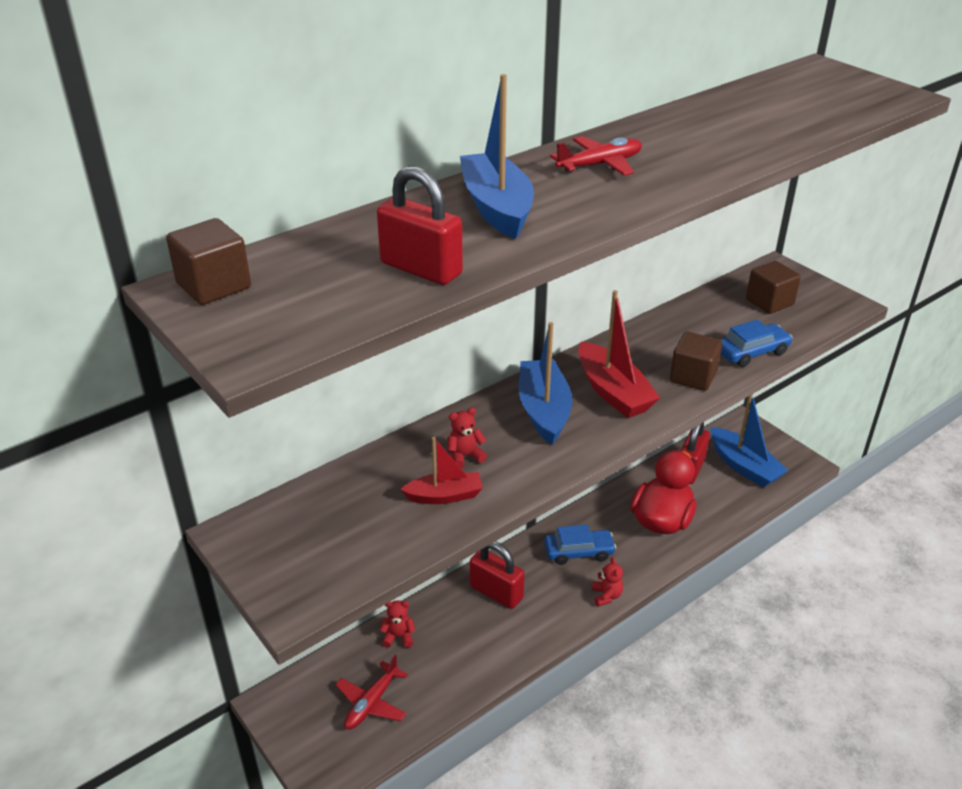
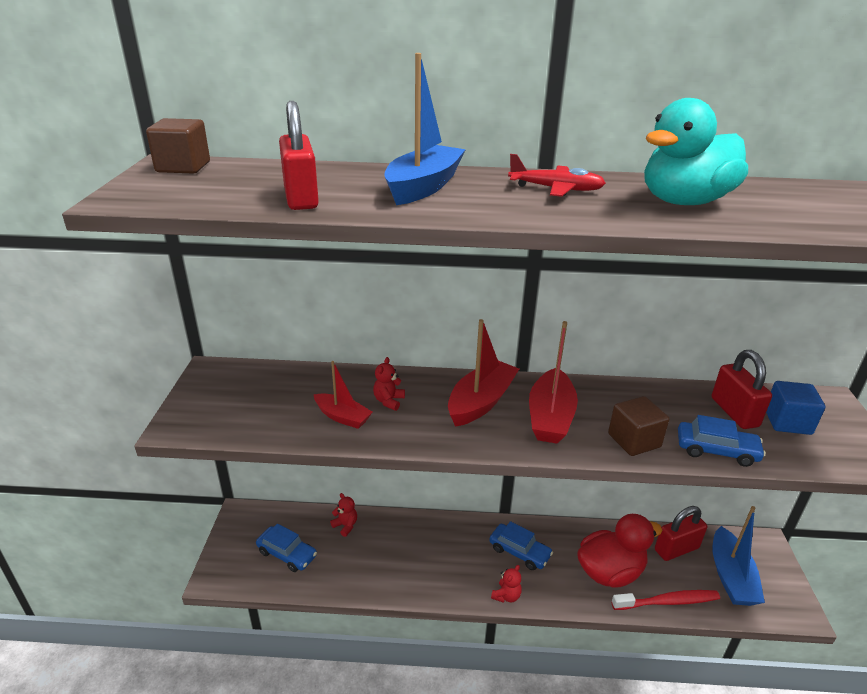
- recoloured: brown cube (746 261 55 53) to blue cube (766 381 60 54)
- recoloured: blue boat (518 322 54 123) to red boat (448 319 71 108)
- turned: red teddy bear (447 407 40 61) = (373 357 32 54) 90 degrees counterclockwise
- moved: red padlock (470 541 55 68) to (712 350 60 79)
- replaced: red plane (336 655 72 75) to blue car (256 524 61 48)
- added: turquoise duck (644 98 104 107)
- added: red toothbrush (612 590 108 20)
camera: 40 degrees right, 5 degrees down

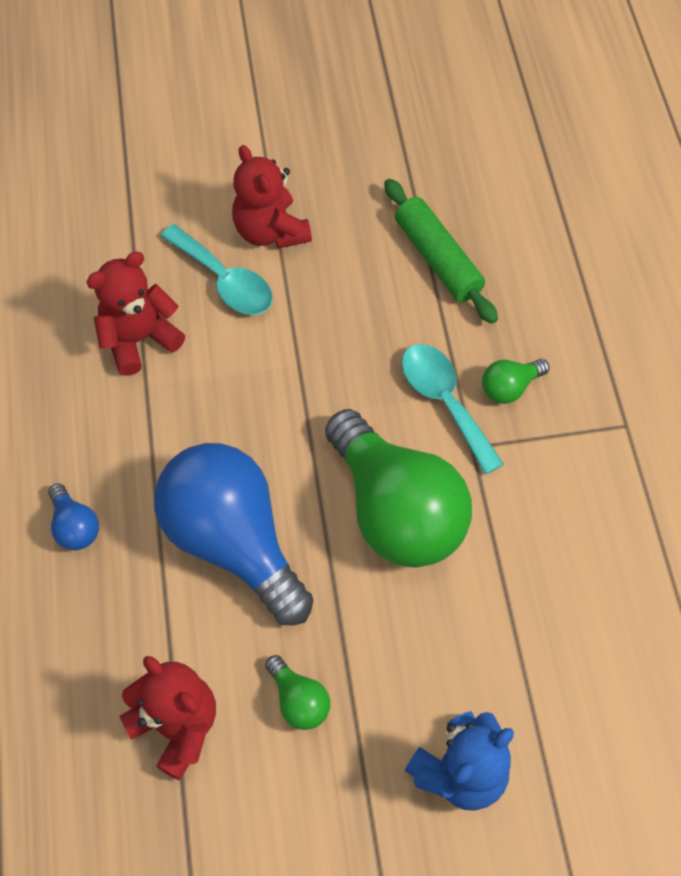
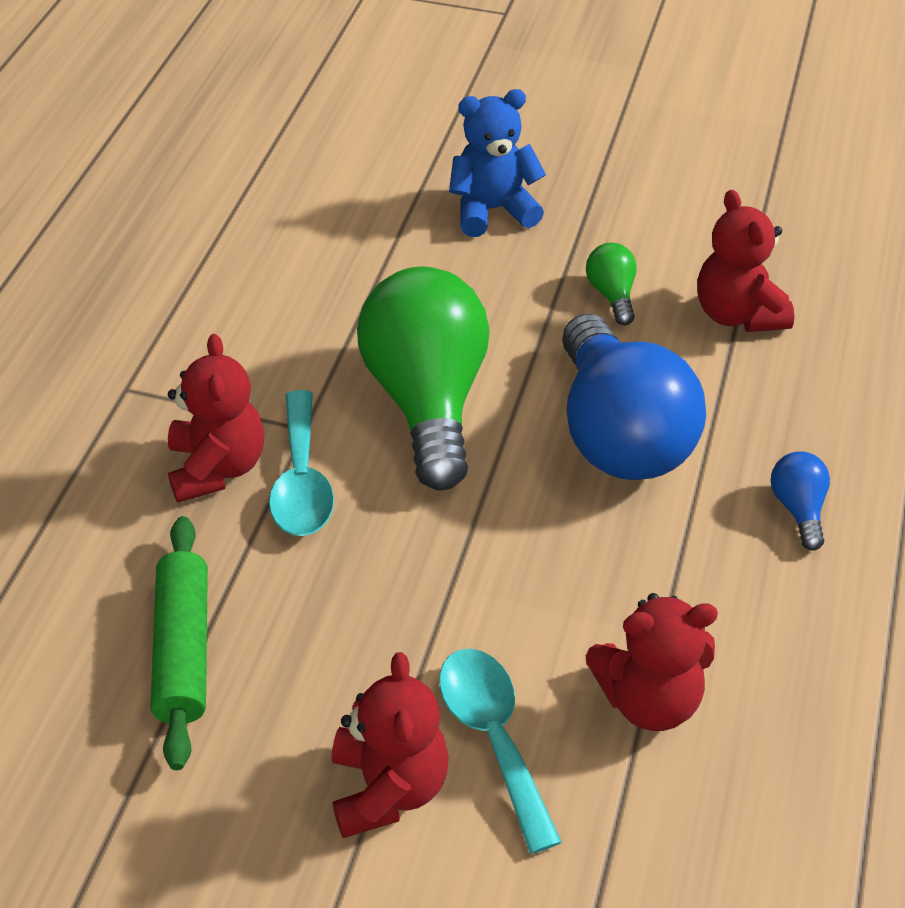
- replaced: green light bulb (482 359 68 45) to red teddy bear (168 334 96 169)
camera: 155 degrees left, 15 degrees down

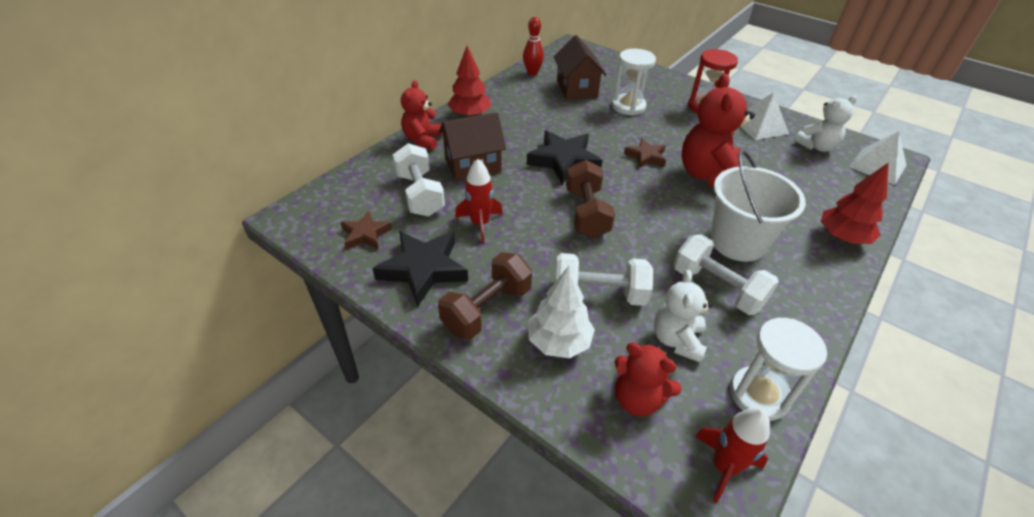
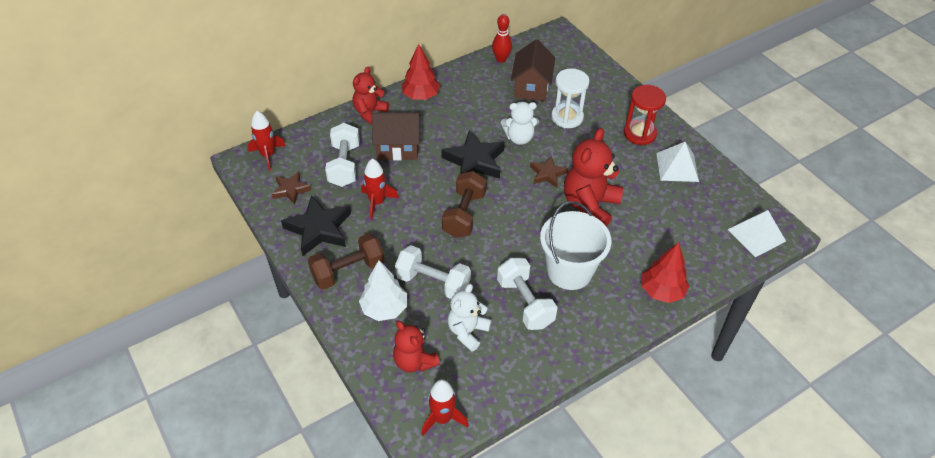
- moved: white teddy bear (794 95 63 57) to (501 102 38 43)
- removed: white hourglass (730 318 97 103)
- added: red rocket (248 111 38 60)
camera: 20 degrees right, 5 degrees up

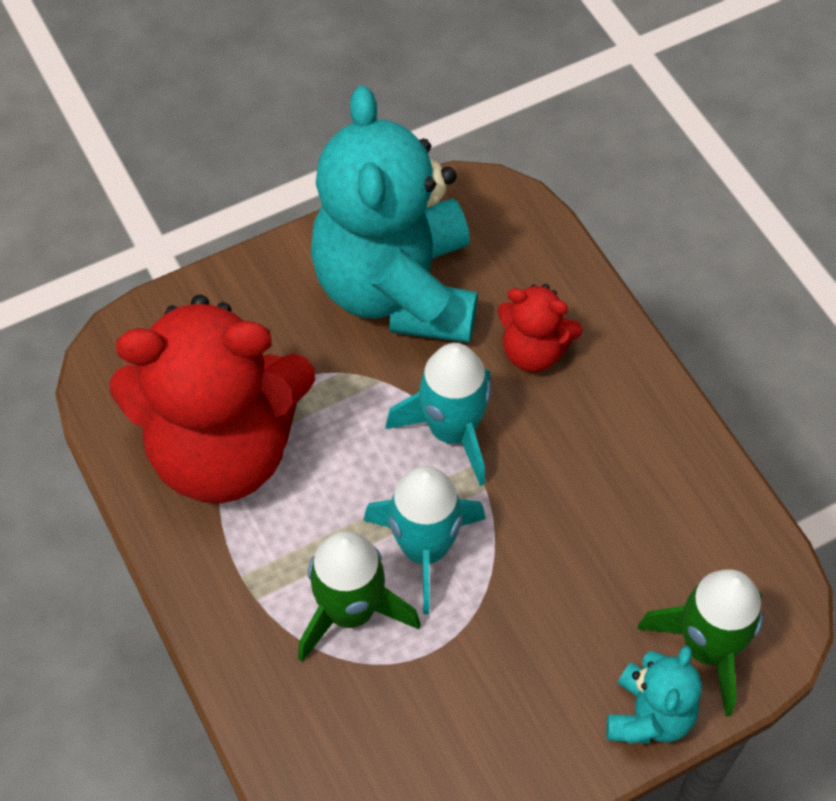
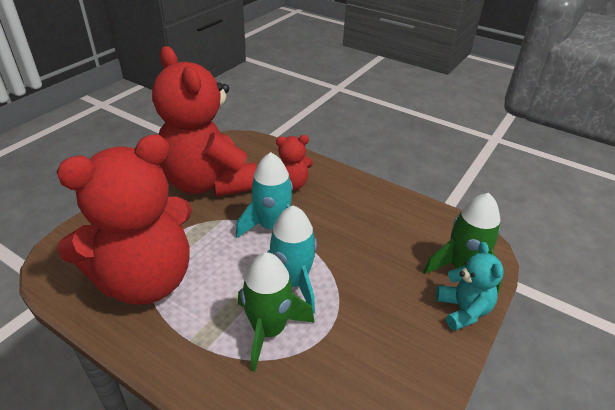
- recoloured: turquoise teddy bear (311 85 167 258) to red teddy bear (152 46 105 151)
camera: 30 degrees left, 20 degrees down

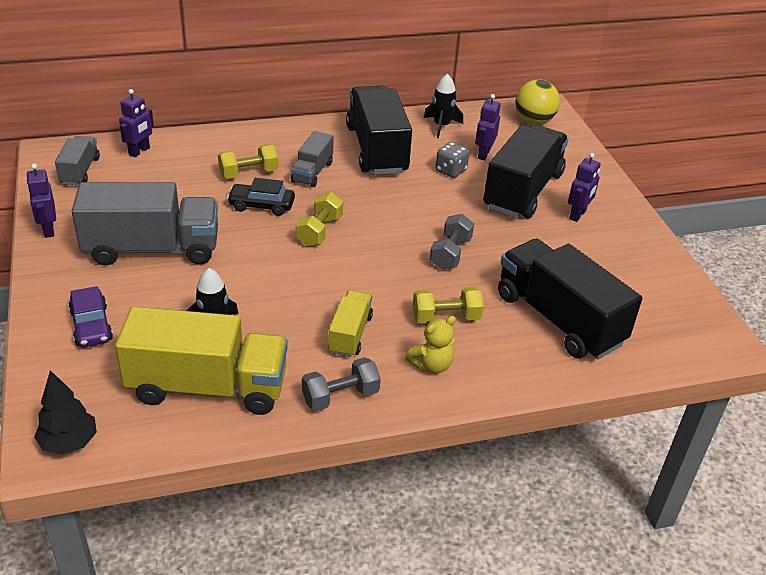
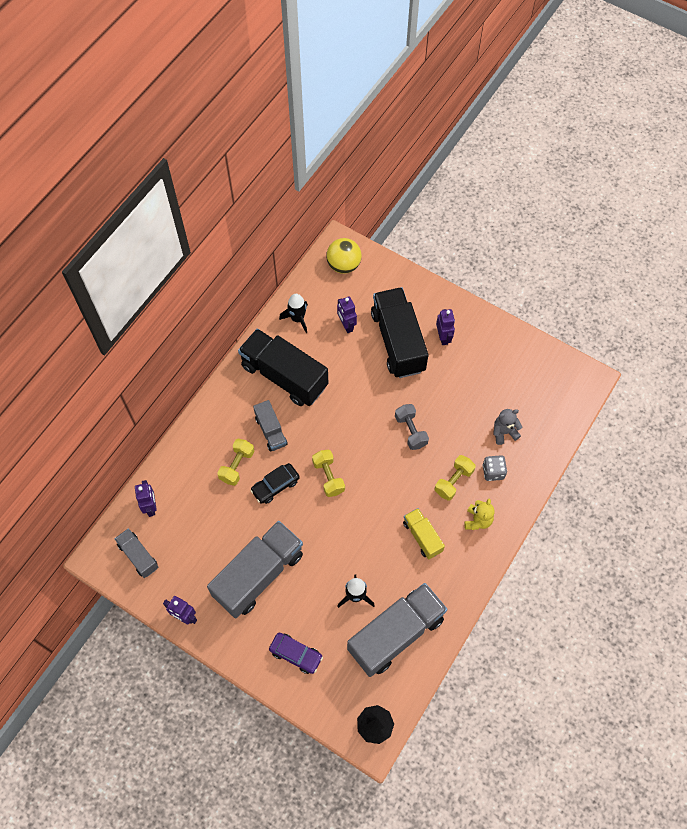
- moved: grey dice (436 142 33 36) to (483 455 24 26)
- replaced: black truck (498 239 144 120) to grey teddy bear (493 409 29 36)
- recoloured: yellow truck (115 306 173 109) to grey truck (347 583 100 94)
- removed: grey dumbbell (302 357 79 54)
camera: 40 degrees left, 25 degrees up

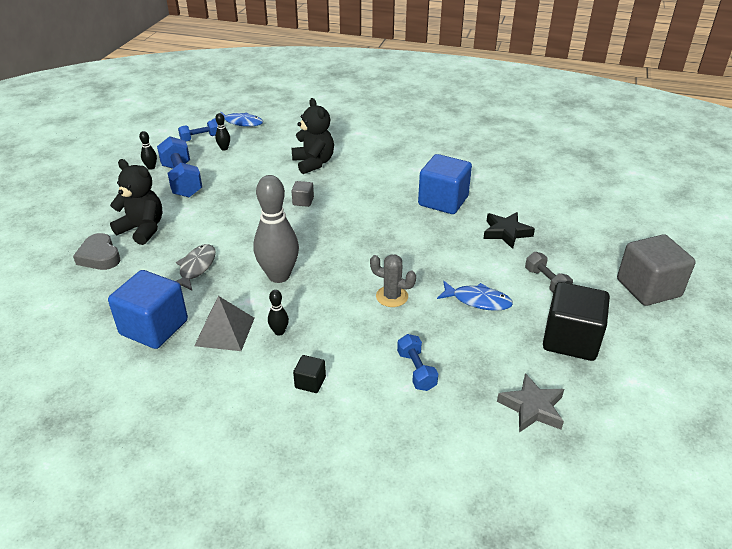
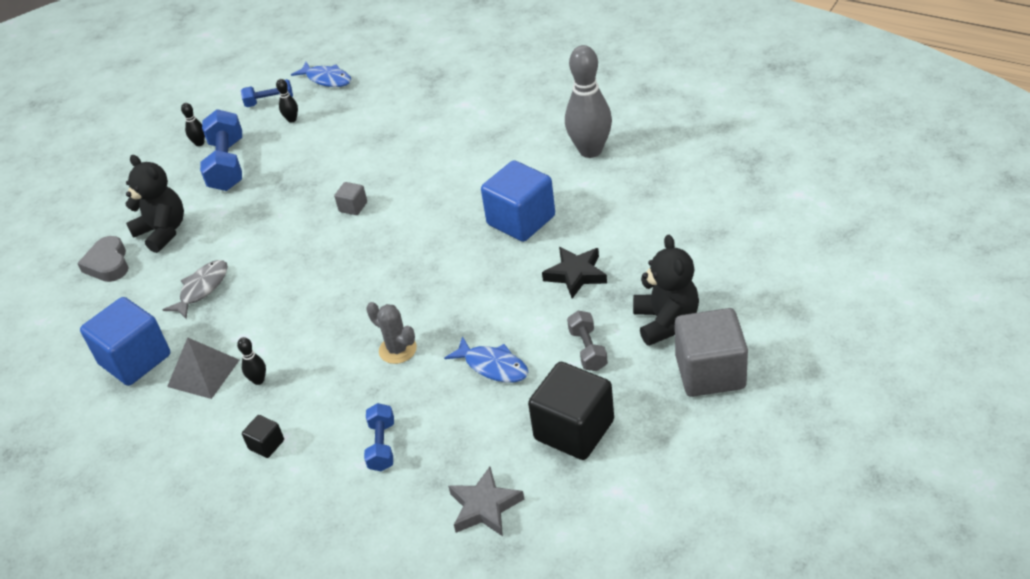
- moved: black teddy bear (291 98 43 76) to (633 235 66 111)
- moved: grey bowling pin (253 175 46 108) to (565 45 47 113)
camera: 20 degrees right, 5 degrees up

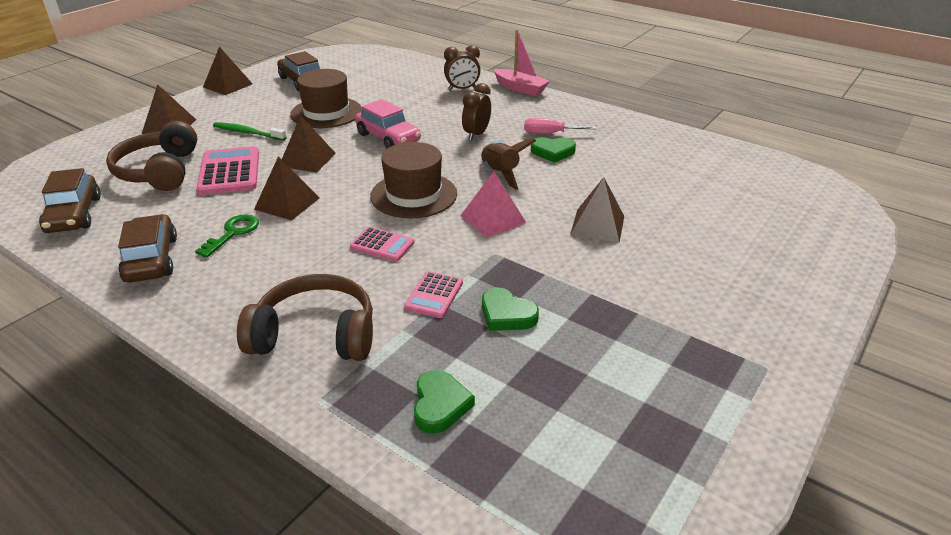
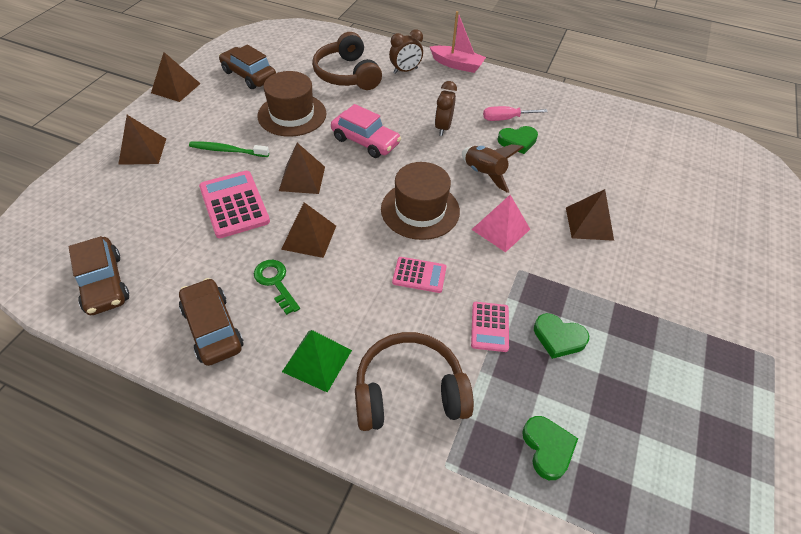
- moved: brown headphones (106 121 91 70) to (312 32 70 58)
- turned: green key (195 214 64 44) = (254 260 46 55) 45 degrees counterclockwise
- added: green pyramid (282 330 70 63)
camera: 15 degrees left, 15 degrees up

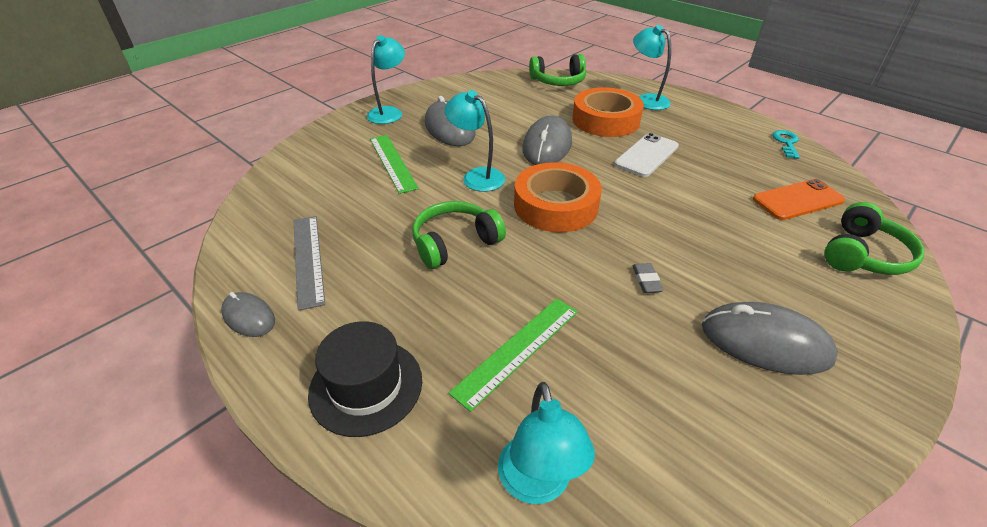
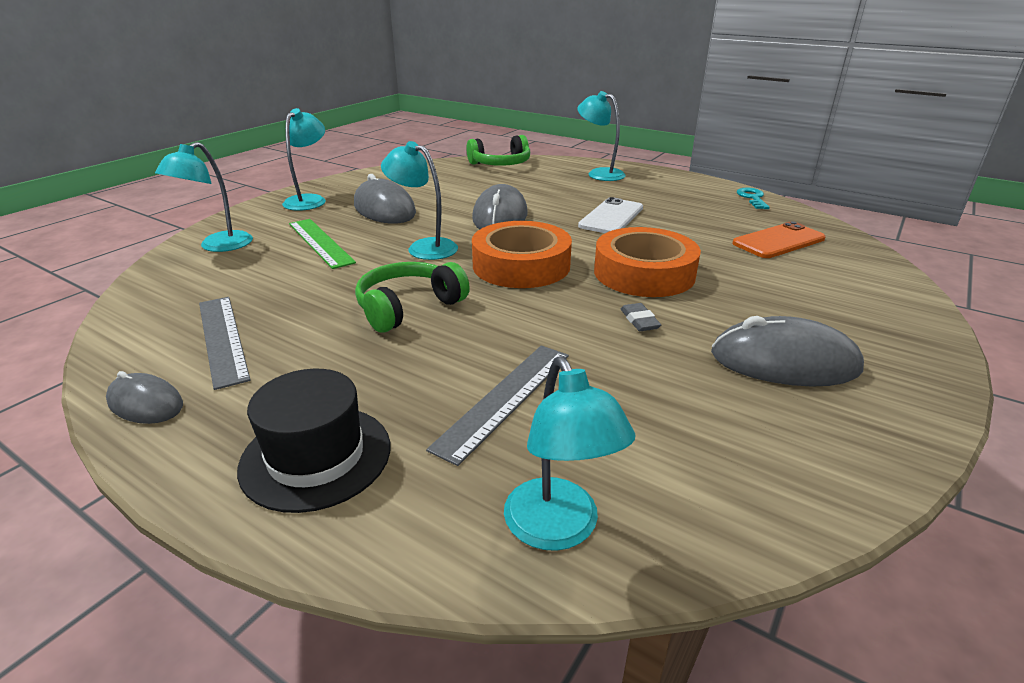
- moved: orange tape (572 87 72 50) to (594 227 107 70)
- removed: green headphones (824 202 100 73)
- recoloured: green ruler (449 298 129 114) to grey ruler (426 346 143 120)
- added: turquoise lamp (155 142 98 110)
camera: 10 degrees left, 10 degrees down

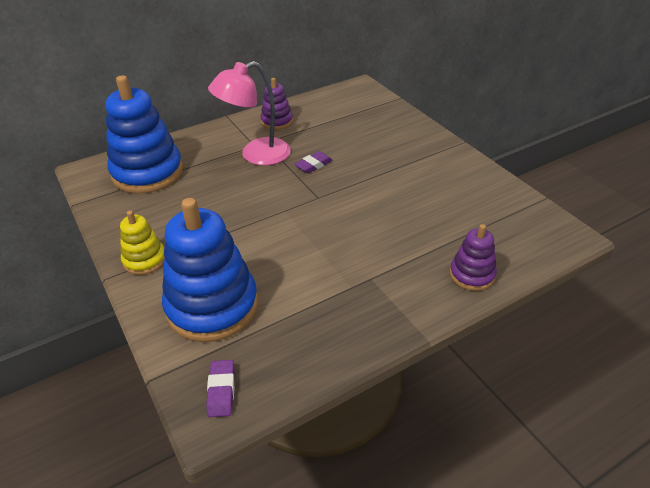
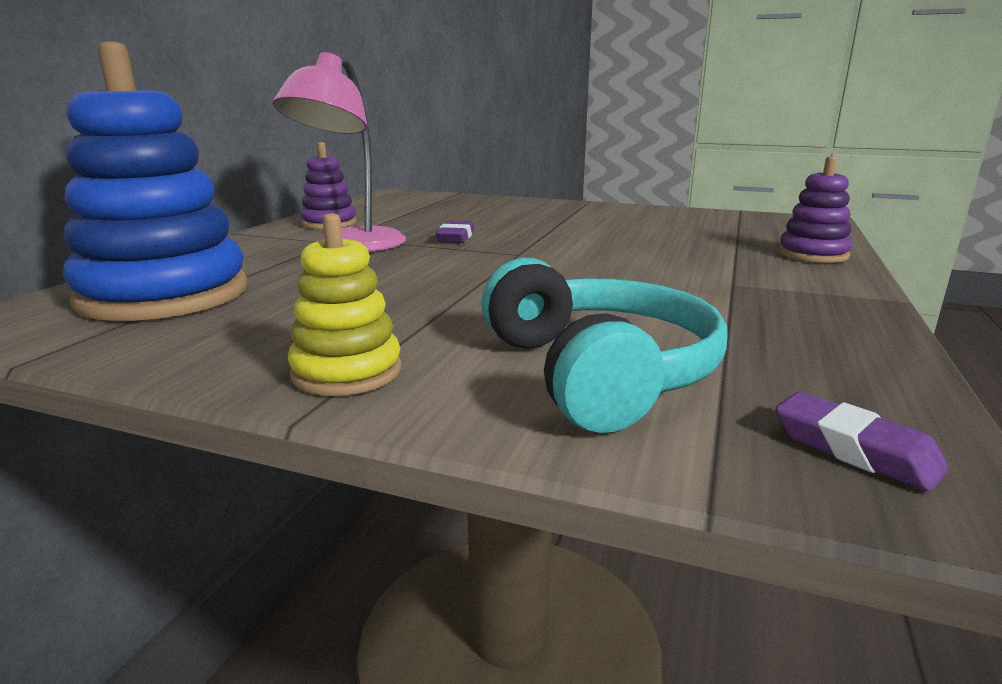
- replaced: blue stacking toy (162 198 96 144) to turquoise headphones (481 257 247 176)
camera: 40 degrees left, 20 degrees down

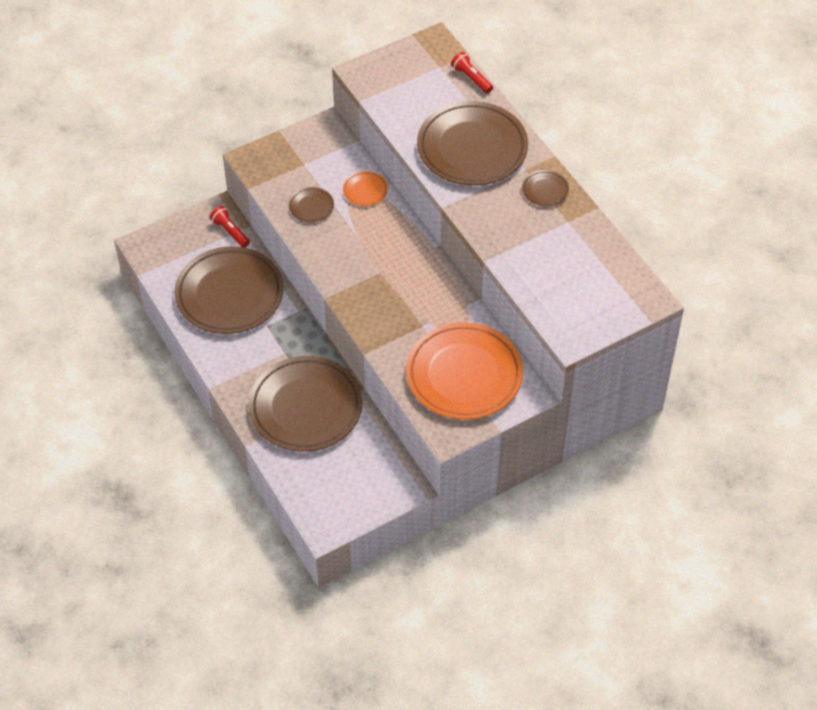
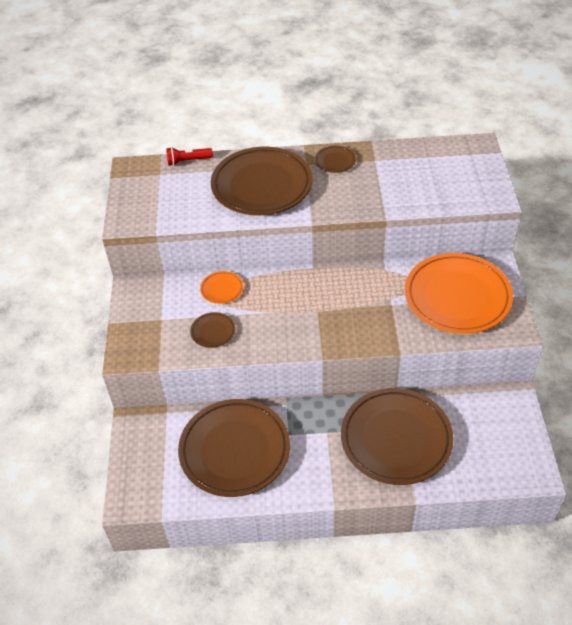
- removed: red flashlight (210 206 40 42)
camera: 60 degrees left, 5 degrees down

